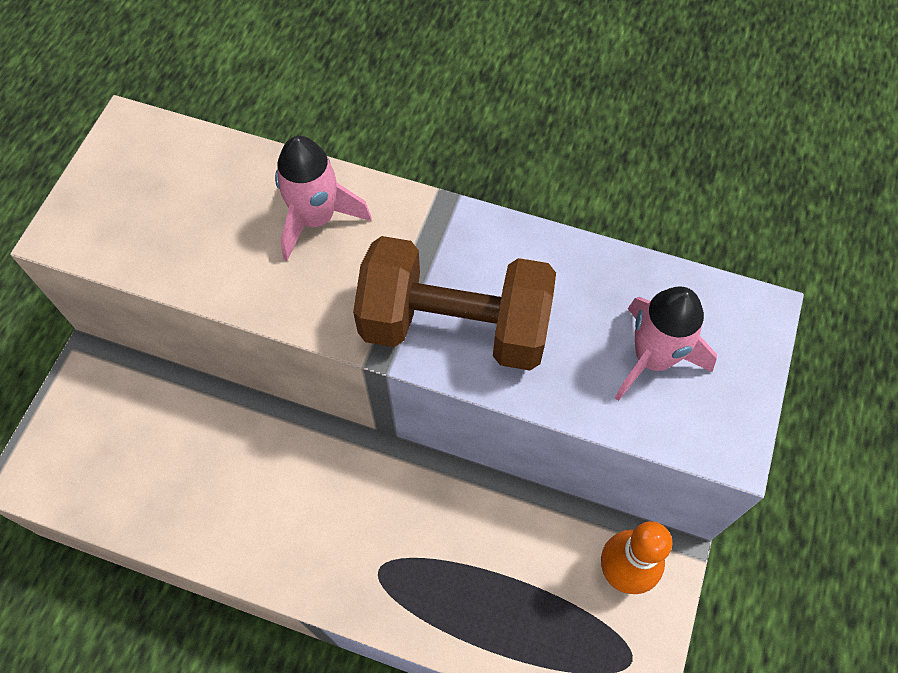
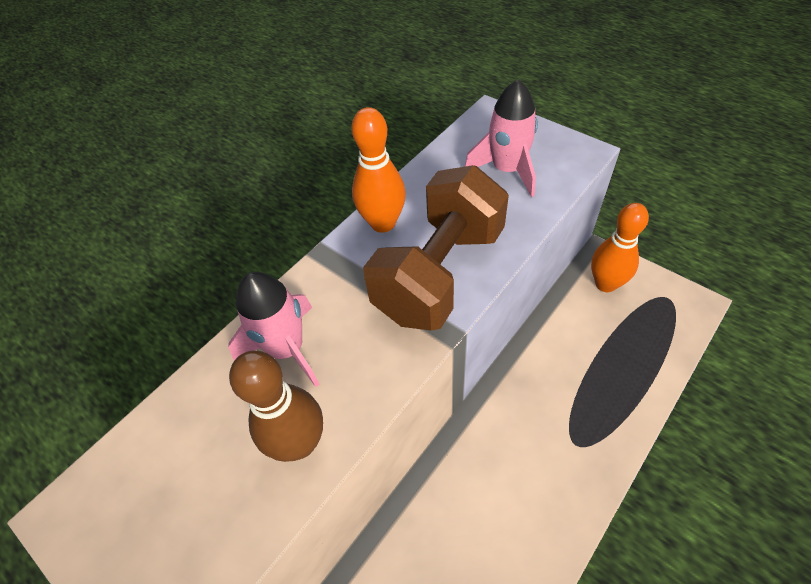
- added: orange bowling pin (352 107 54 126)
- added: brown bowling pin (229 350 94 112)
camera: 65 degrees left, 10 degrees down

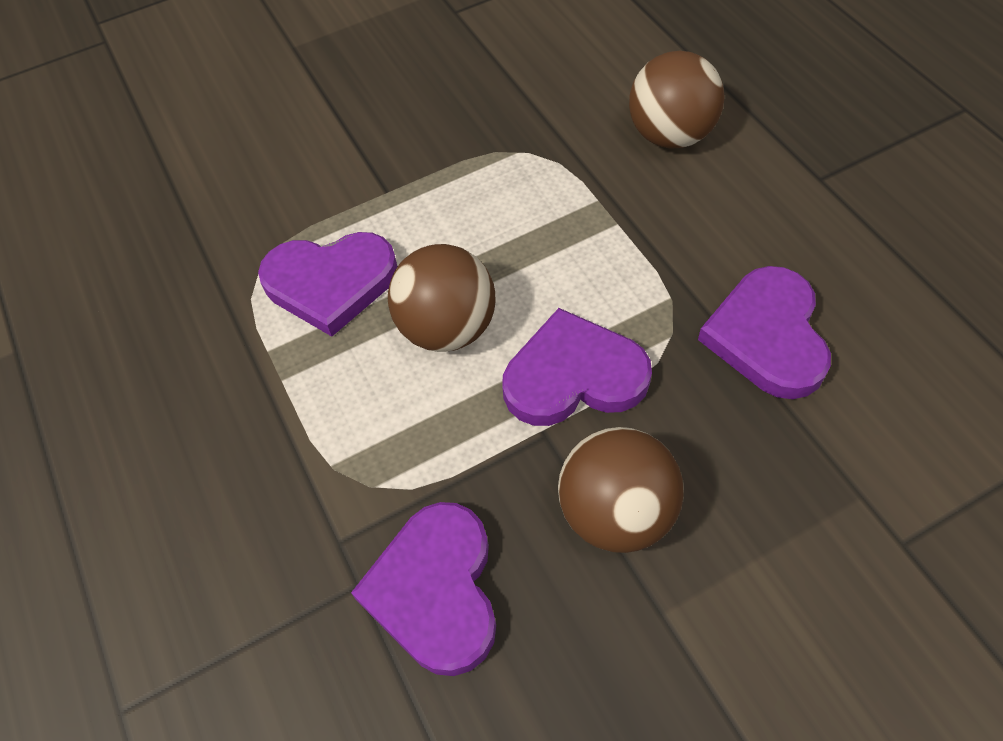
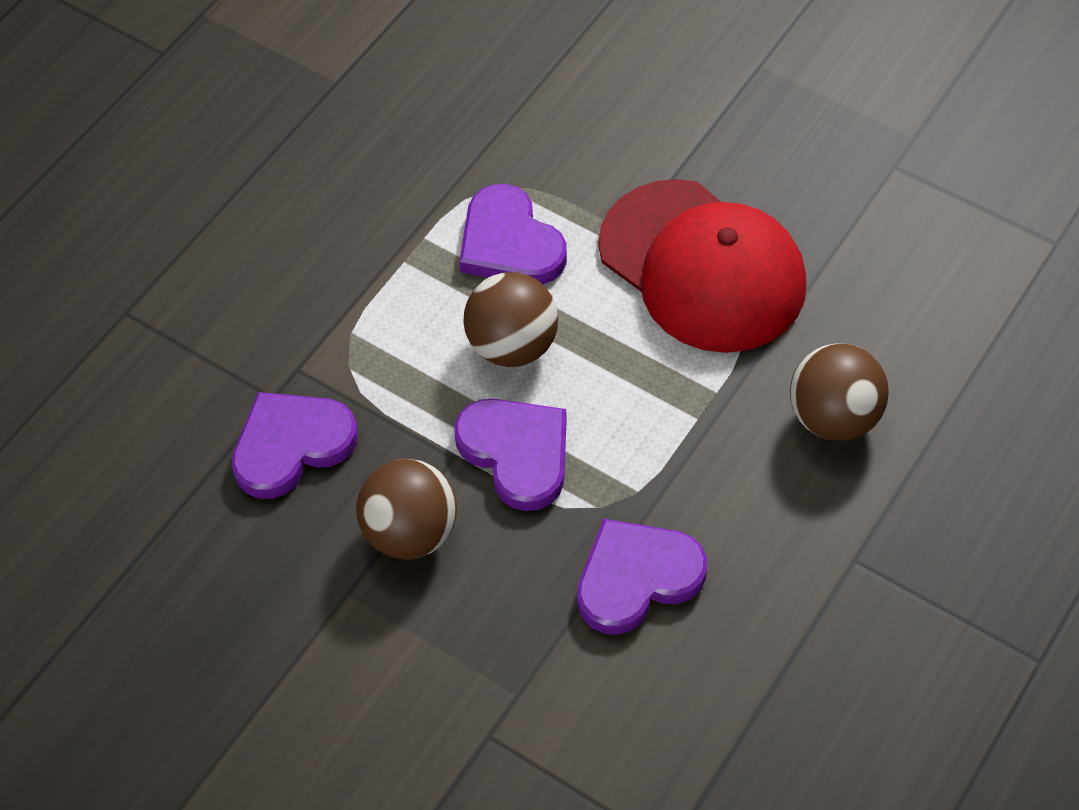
- added: red cap (598 179 209 174)
camera: 60 degrees right, 0 degrees up

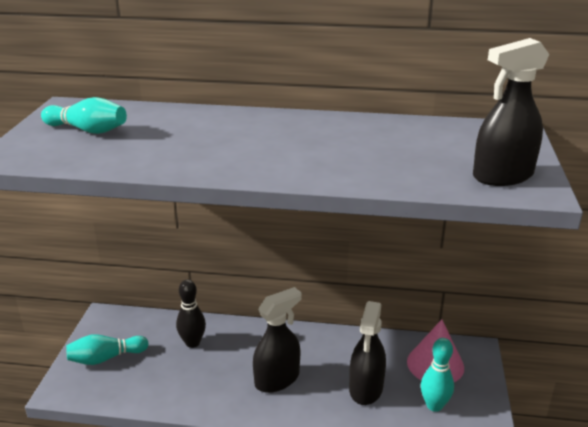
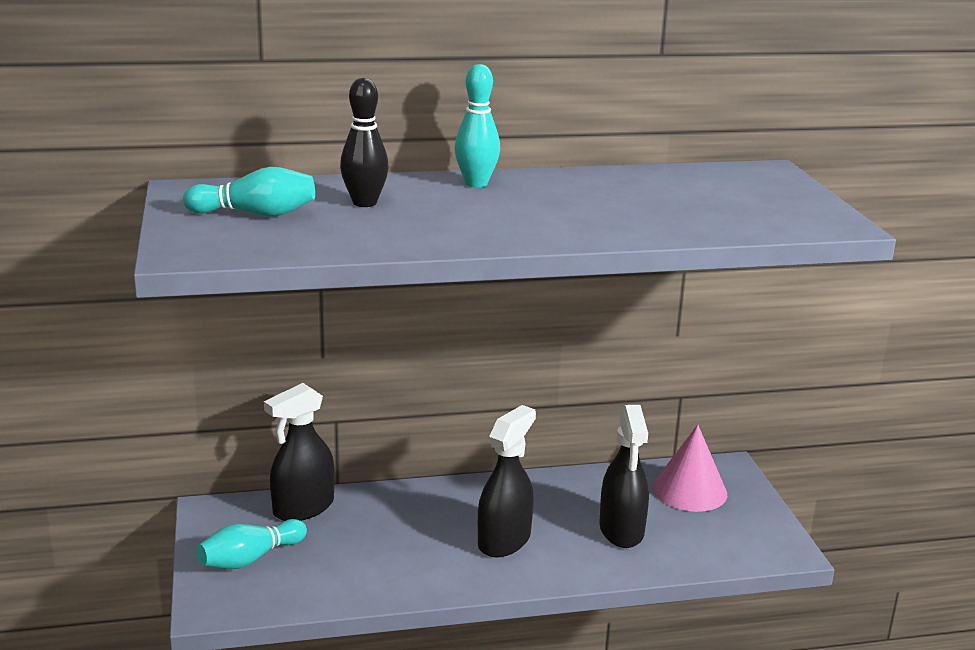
- moved: black spray bottle (473 38 76 148) to (264 383 71 138)
- moved: black bowling pin (176 279 30 69) to (340 78 49 129)
- moved: turquoise bowling pin (421 338 33 74) to (455 64 45 123)
camera: 20 degrees left, 5 degrees down

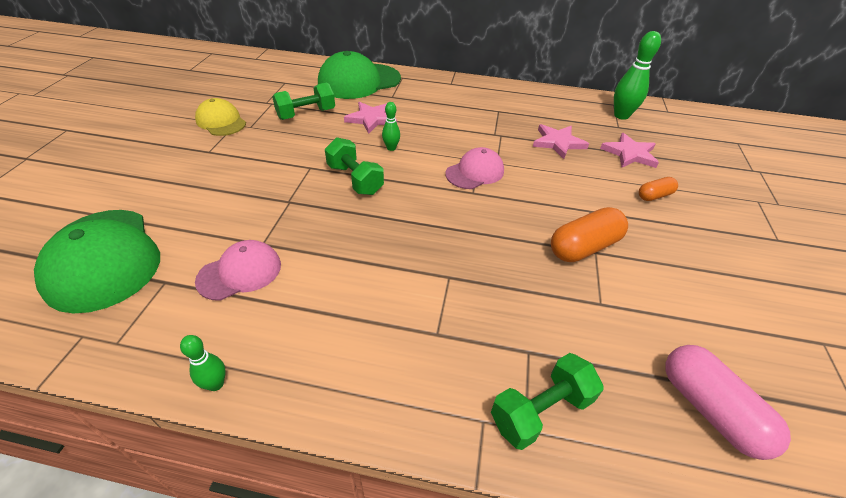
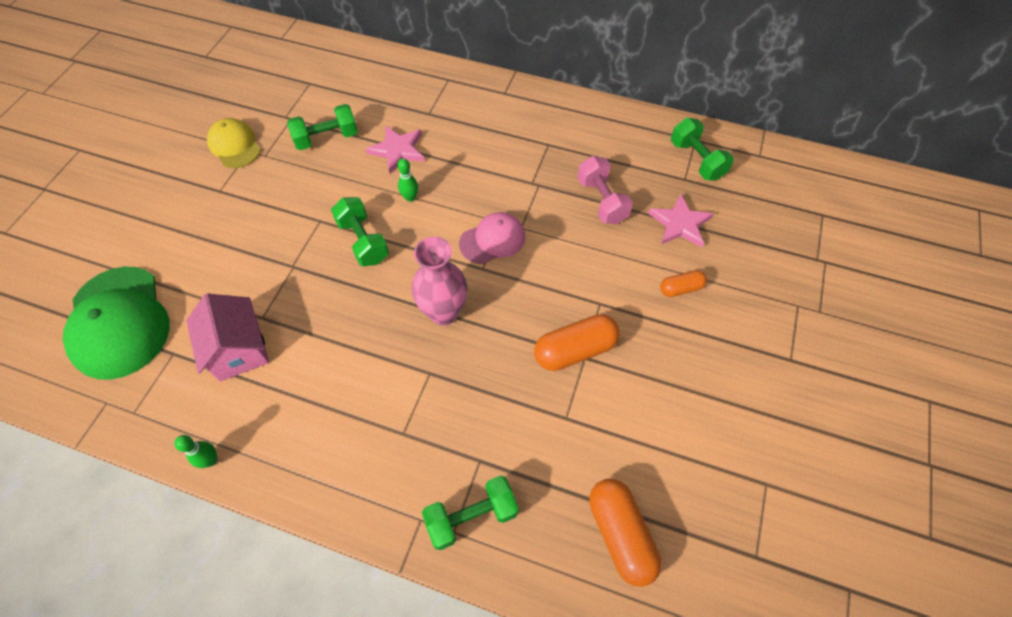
- replaced: green bowling pin (614 31 47 89) to green dumbbell (671 118 63 63)
- removed: green cap (318 51 83 48)
- replaced: pink star (533 124 56 35) to pink dumbbell (577 156 56 68)
- replaced: pink cap (195 240 86 61) to pink house (186 293 83 88)
- recoloured: pink capsule (666 345 125 115) to orange capsule (589 479 73 108)
- added: pink vase (412 237 55 89)
camera: 10 degrees right, 15 degrees up

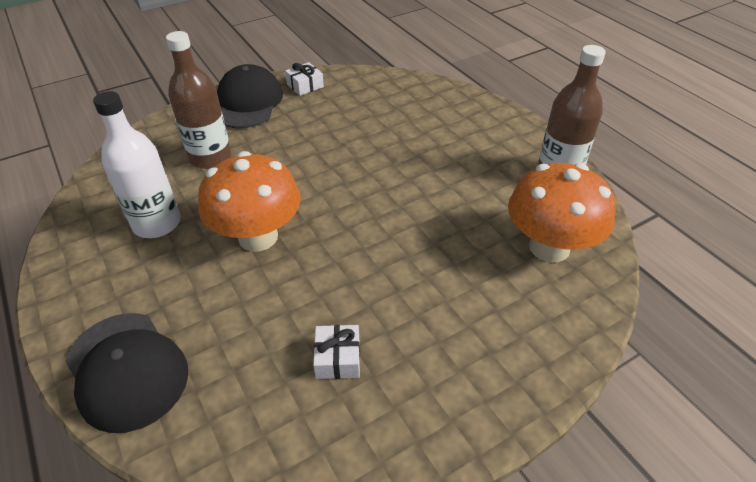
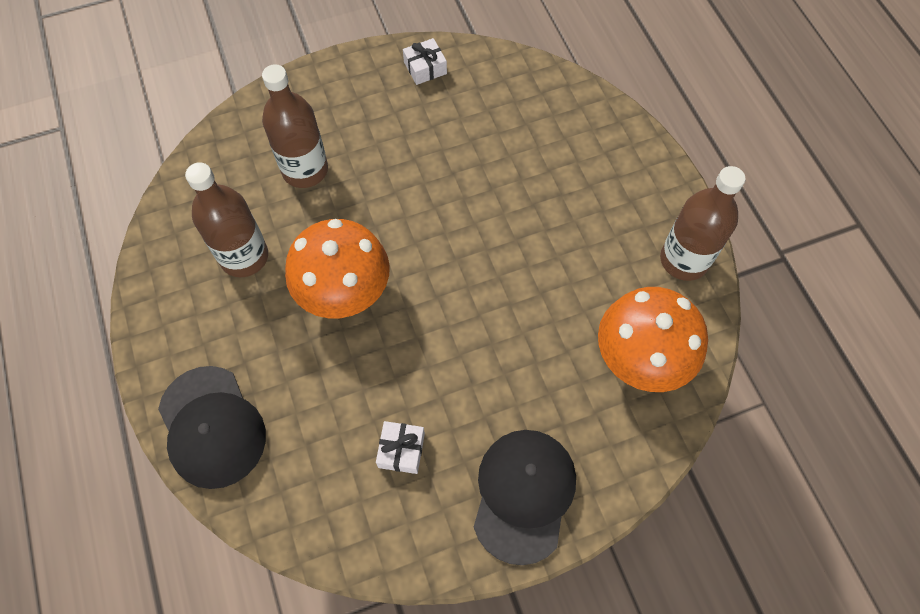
- moved: black cap (217 64 66 64) to (474 430 102 135)
- recoloured: white bottle (93 91 87 147) to brown bottle (185 162 83 115)
camera: 10 degrees right, 20 degrees up

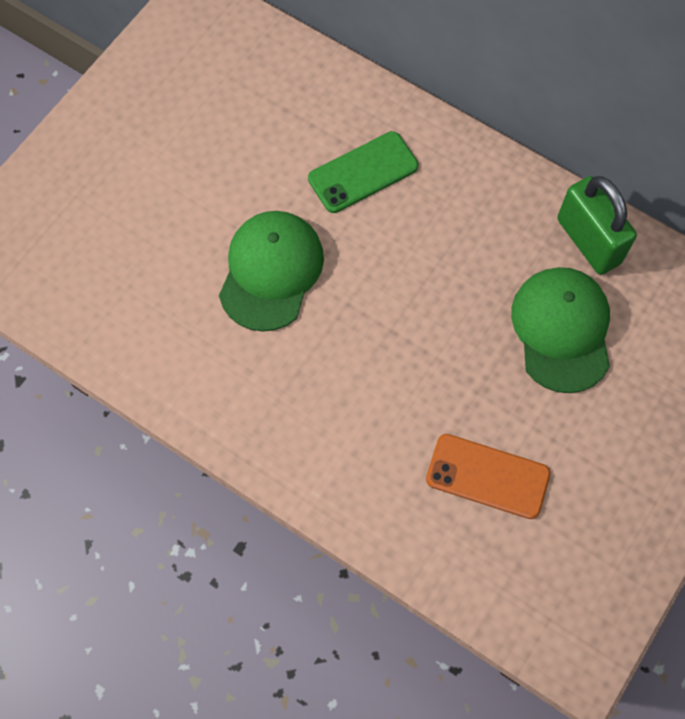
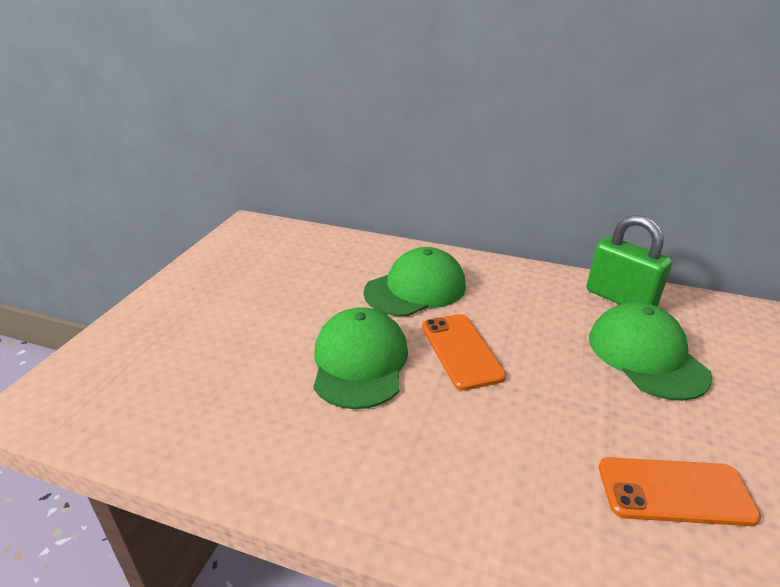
- replaced: green phone (308 131 111 82) to green cap (364 247 102 69)
- added: orange phone (422 314 84 77)
camera: 15 degrees left, 35 degrees down

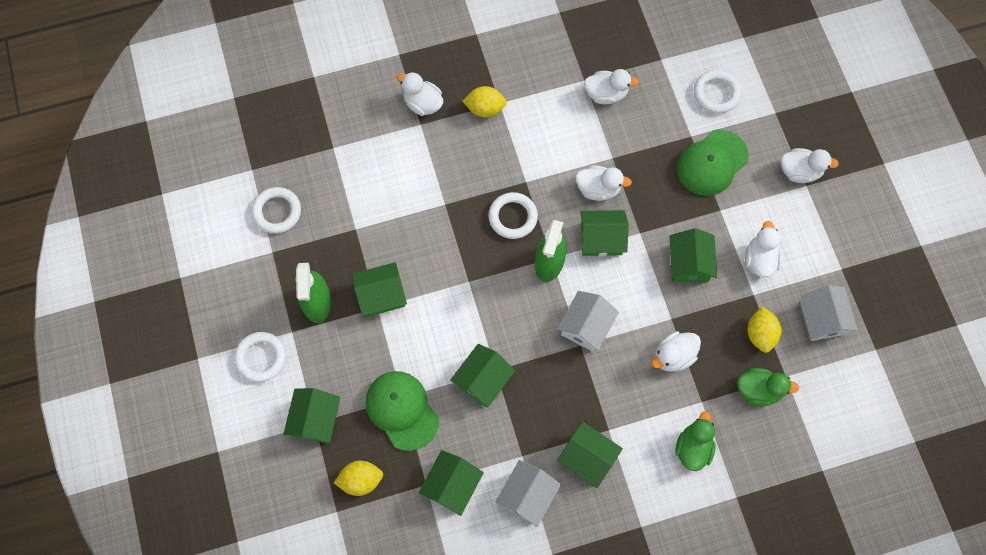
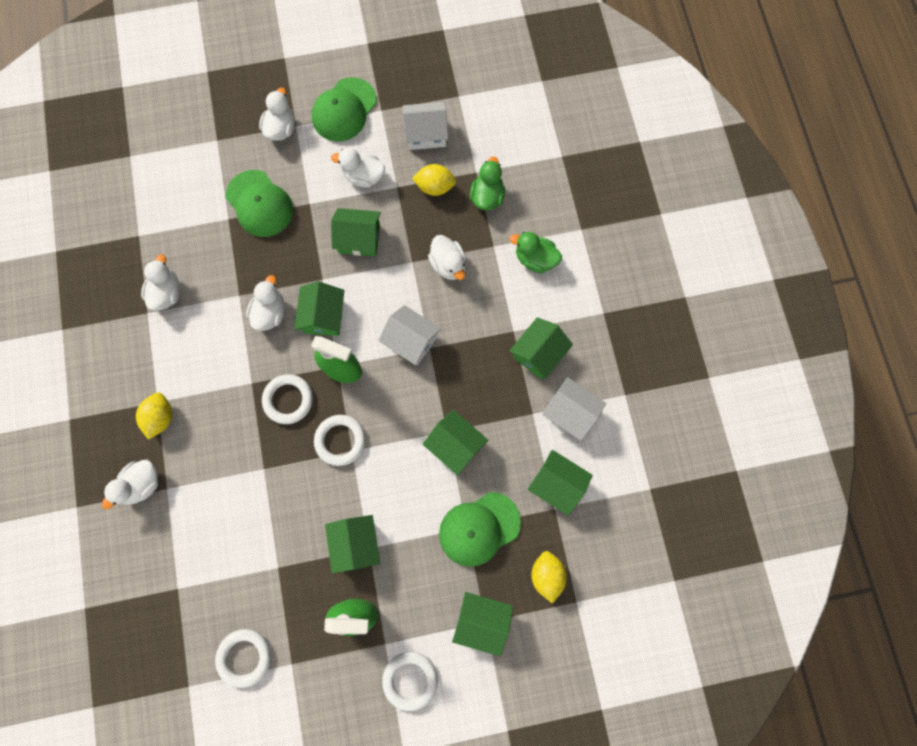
- moved: white ring (694 70 47 44) to (314 415 51 51)
- added: green cap (312 77 65 65)
camera: 85 degrees left, 5 degrees up

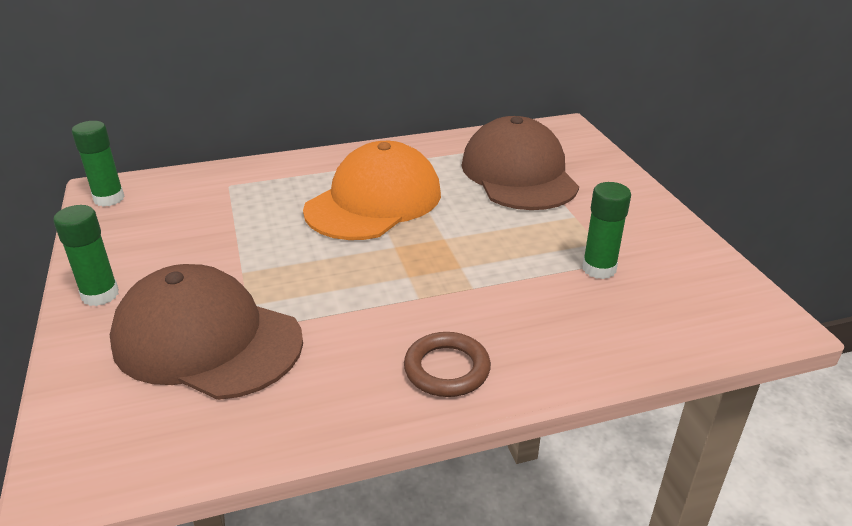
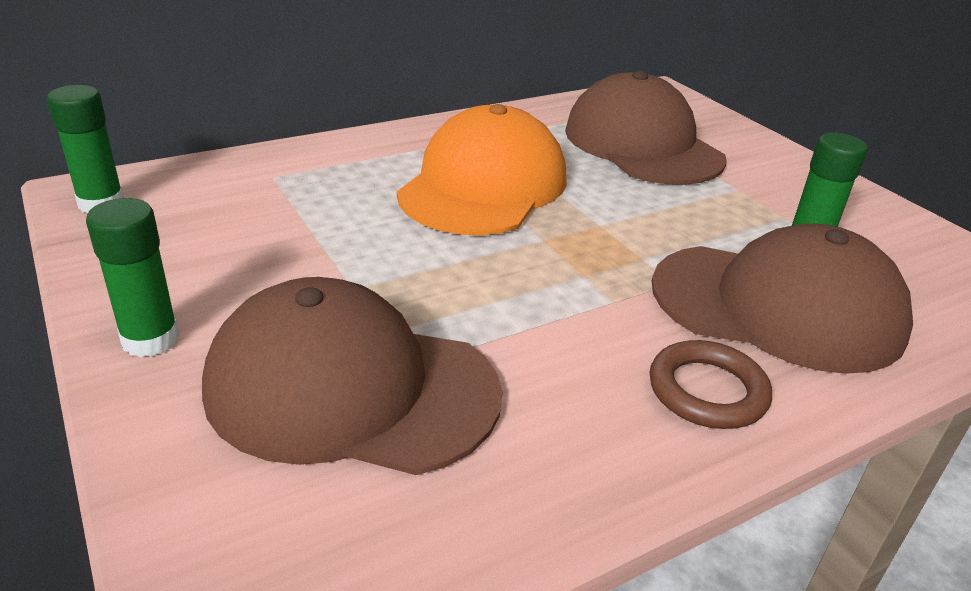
- added: brown cap (652 223 261 151)
camera: 15 degrees left, 0 degrees up

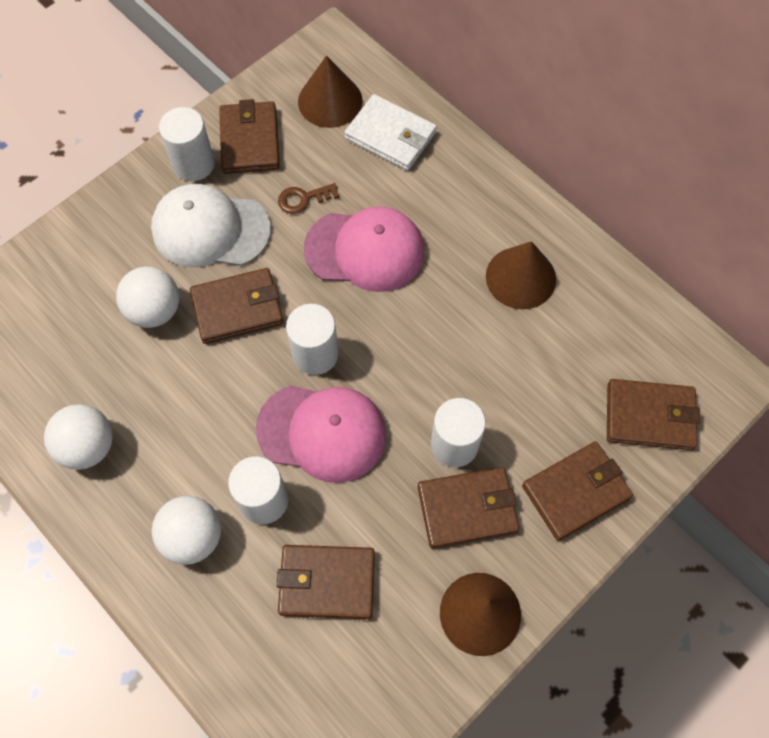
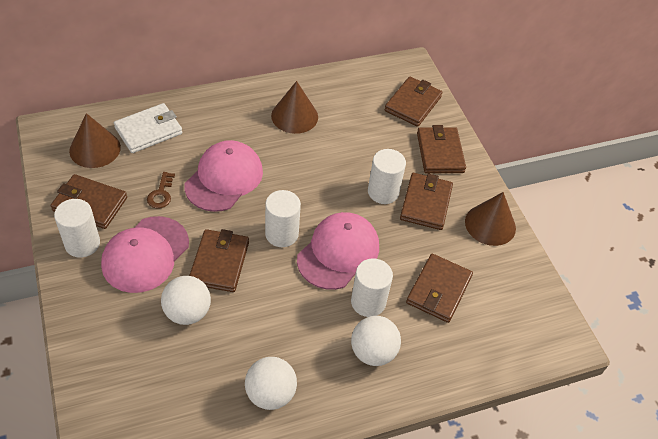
- recoloured: white cap (151 184 120 83) to pink cap (101 216 88 77)
camera: 70 degrees left, 15 degrees down

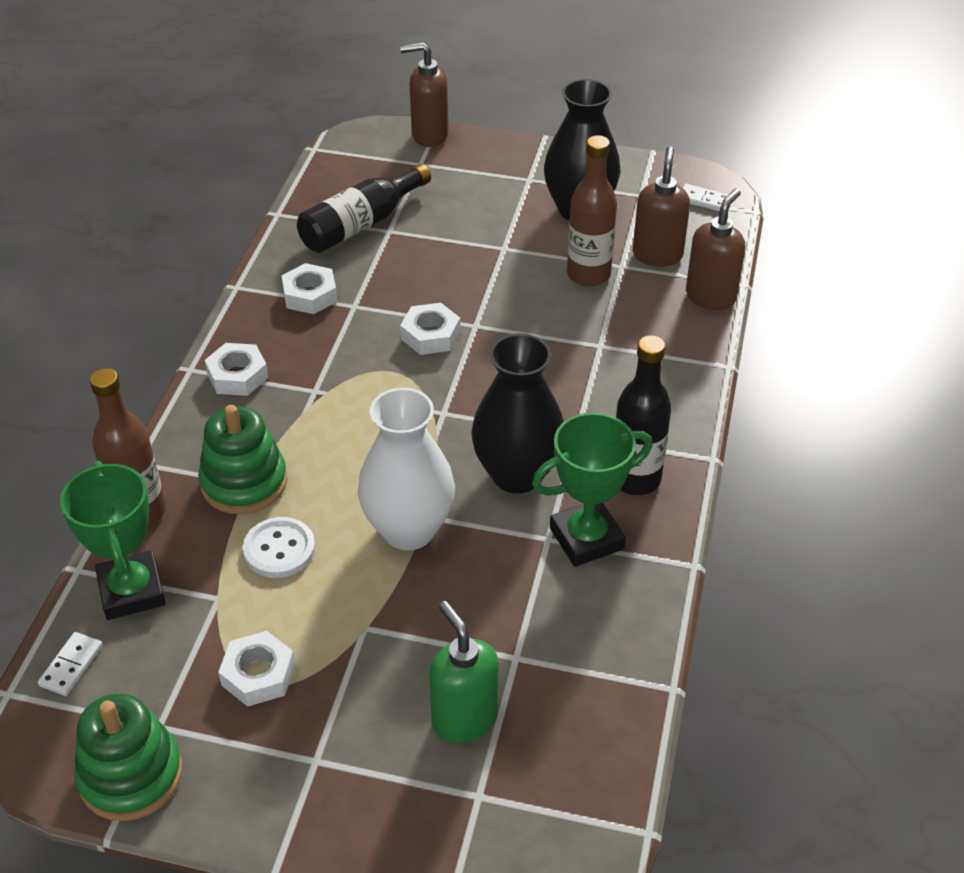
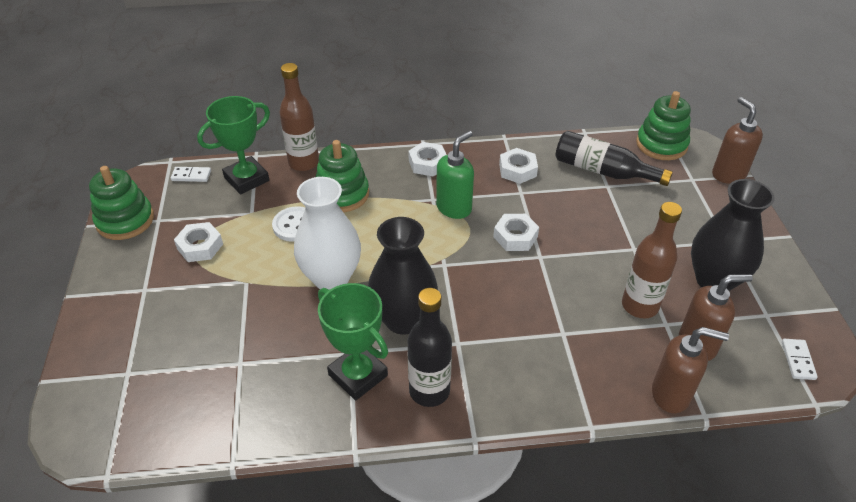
- moved: green soap dispenser (429 601 70 142) to (436 131 38 88)
- added: green stacking toy (636 91 55 69)
camera: 70 degrees right, 0 degrees up

